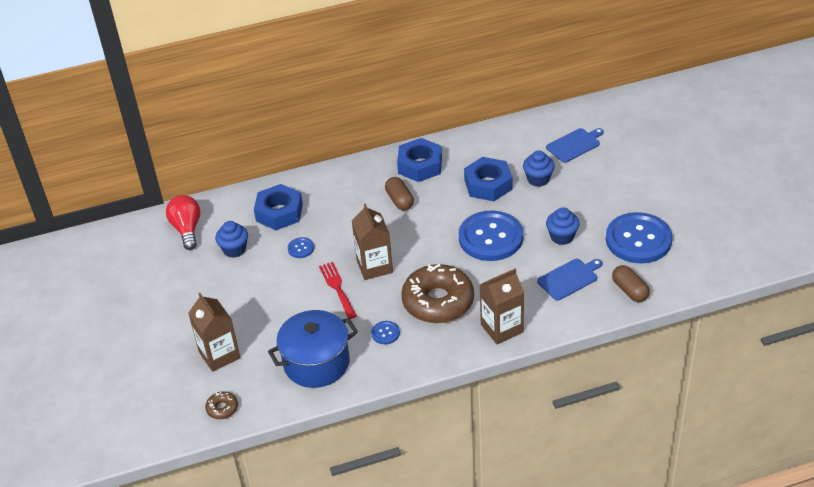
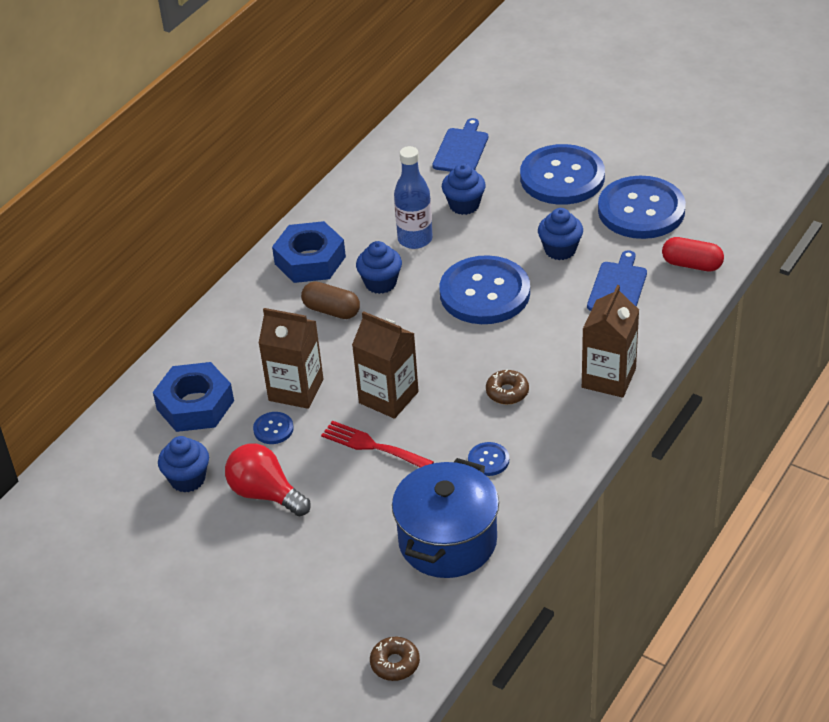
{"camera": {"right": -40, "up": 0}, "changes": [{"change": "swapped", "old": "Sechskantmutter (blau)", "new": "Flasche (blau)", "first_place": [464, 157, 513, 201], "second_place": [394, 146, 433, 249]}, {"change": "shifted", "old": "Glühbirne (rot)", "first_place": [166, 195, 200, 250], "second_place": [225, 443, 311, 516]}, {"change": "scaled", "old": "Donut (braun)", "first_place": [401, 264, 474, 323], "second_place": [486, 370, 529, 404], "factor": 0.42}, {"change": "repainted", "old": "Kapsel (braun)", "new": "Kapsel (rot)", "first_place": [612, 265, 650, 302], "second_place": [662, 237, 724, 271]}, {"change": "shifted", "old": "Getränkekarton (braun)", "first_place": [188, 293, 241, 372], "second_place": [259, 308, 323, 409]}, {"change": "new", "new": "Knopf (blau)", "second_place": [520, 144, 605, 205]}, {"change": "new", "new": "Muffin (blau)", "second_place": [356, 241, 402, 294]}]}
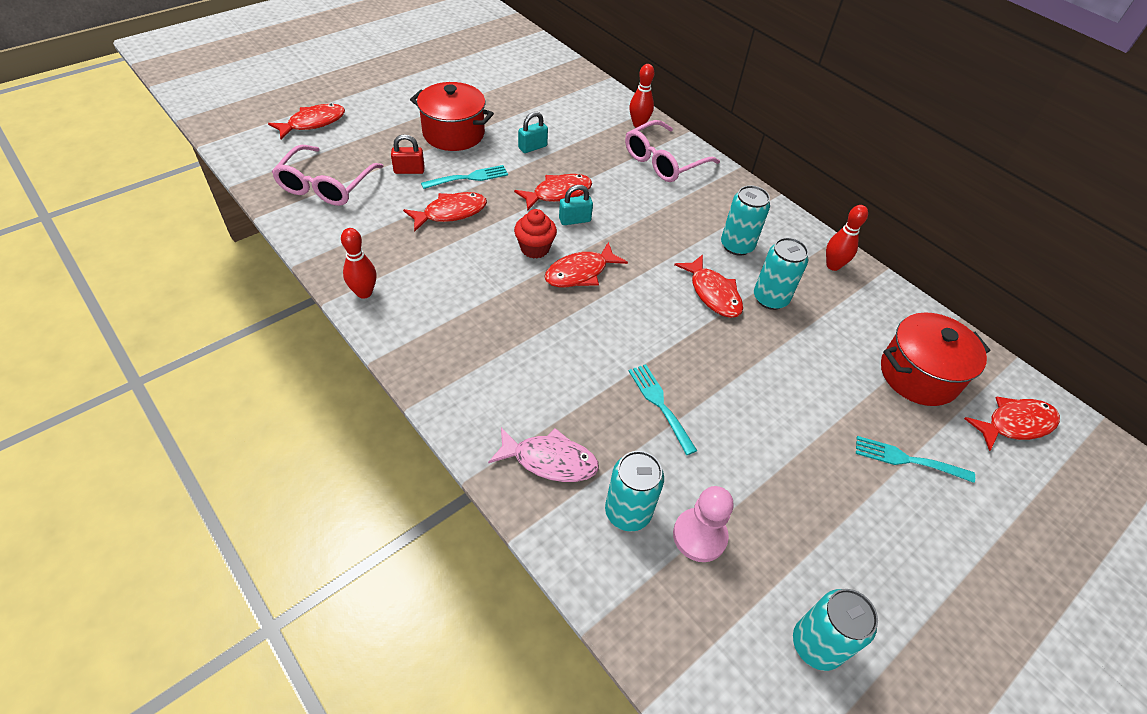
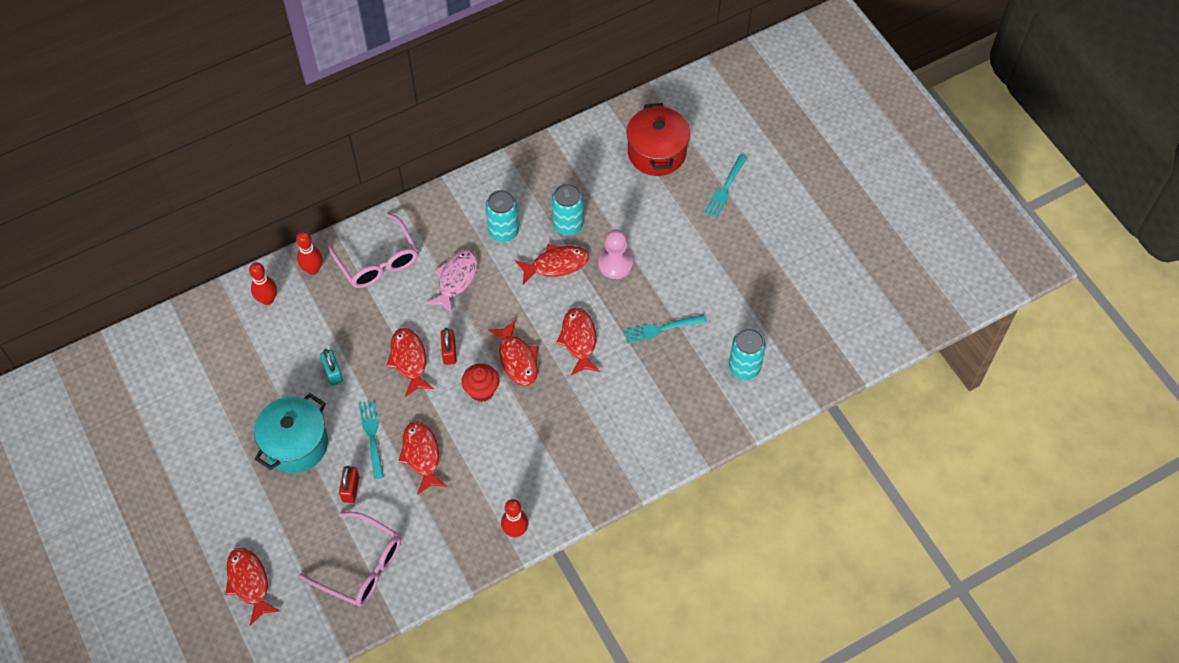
{"camera": {"right": -75, "up": 10}, "changes": [{"change": "repainted", "old": "Kochtopf (rot)", "new": "Kochtopf (türkis)", "first_place": [410, 82, 494, 151], "second_place": [254, 393, 328, 473]}, {"change": "repainted", "old": "Vorhängeschloss (türkis)", "new": "Vorhängeschloss (rot)", "first_place": [559, 185, 593, 225], "second_place": [441, 328, 456, 365]}, {"change": "shifted", "old": "Bowlingkegel (rot)", "first_place": [826, 205, 868, 271], "second_place": [249, 262, 277, 305]}, {"change": "shifted", "old": "Fisch (rot)", "first_place": [964, 396, 1060, 451], "second_place": [556, 307, 600, 375]}, {"change": "shifted", "old": "Fisch (rosa)", "first_place": [488, 427, 599, 482], "second_place": [426, 249, 478, 314]}, {"change": "shifted", "old": "Bauer (rosa)", "first_place": [673, 486, 734, 562], "second_place": [598, 229, 633, 279]}, {"change": "gone", "old": "Dose (türkis)", "first_place": [793, 589, 878, 671]}]}
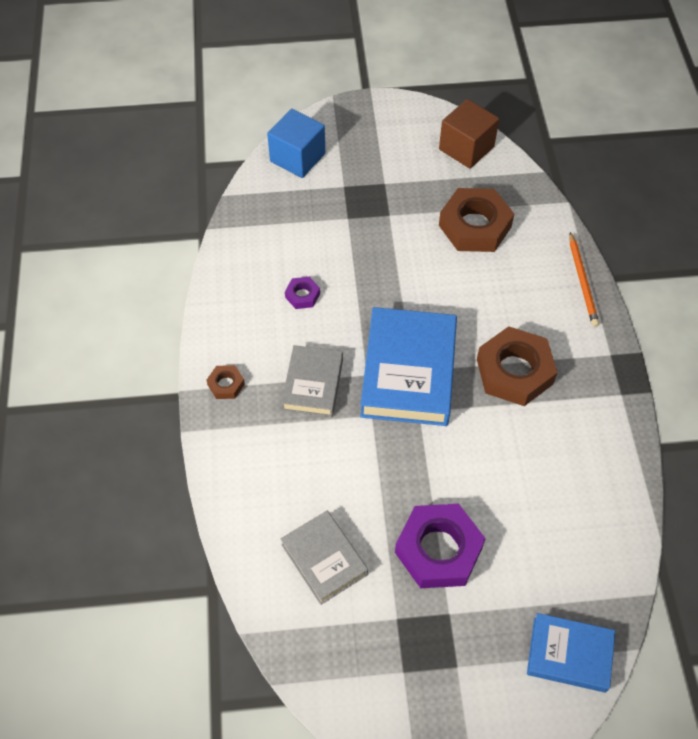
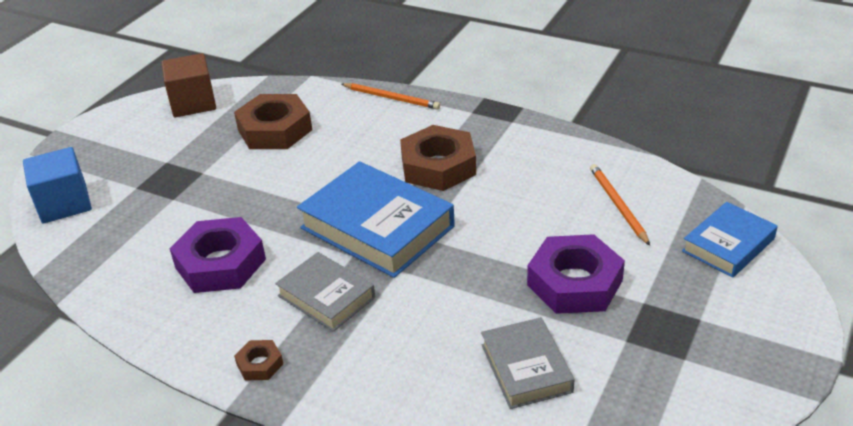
{"camera": {"right": -55, "up": -20}, "changes": [{"change": "scaled", "old": "Sechskantmutter (lila)", "first_place": [285, 277, 320, 309], "second_place": [170, 217, 266, 293], "factor": 2.16}, {"change": "rotated", "old": "Buch (grau)", "first_place": [281, 511, 368, 605], "second_place": [481, 317, 574, 409], "degrees": 75}, {"change": "new", "new": "Bleistift (orange)", "second_place": [590, 164, 650, 246]}]}
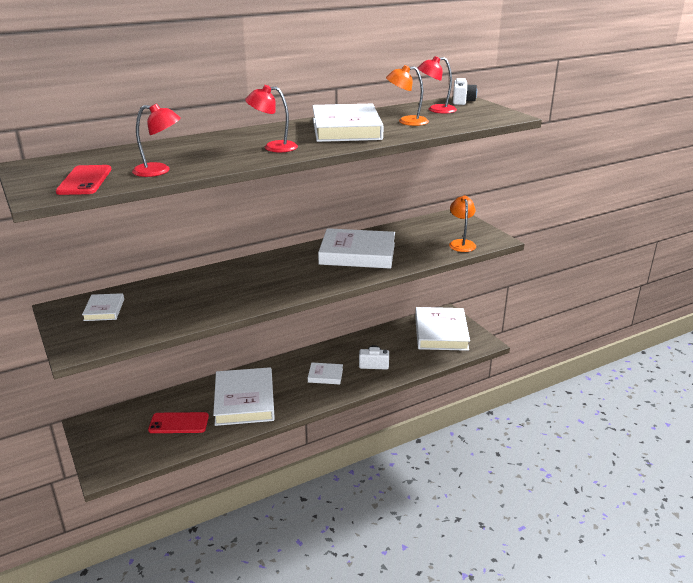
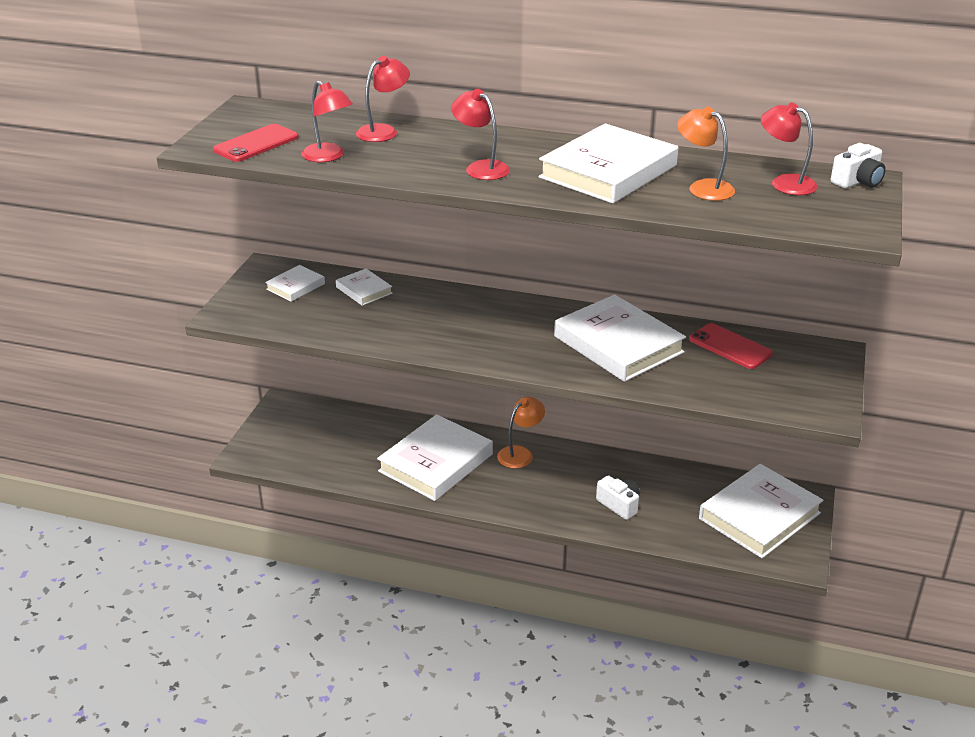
{"camera": {"right": 45, "up": 5}, "changes": [{"change": "shifted", "old": "Lampe (orange)", "first_place": [449, 196, 476, 252], "second_place": [497, 397, 545, 468]}, {"change": "shifted", "old": "Buch (weiß)", "first_place": [308, 362, 343, 384], "second_place": [336, 269, 393, 306]}, {"change": "shifted", "old": "Handy (rot)", "first_place": [148, 412, 209, 433], "second_place": [689, 323, 773, 369]}, {"change": "new", "new": "Lampe (rot)", "second_place": [356, 56, 410, 142]}]}
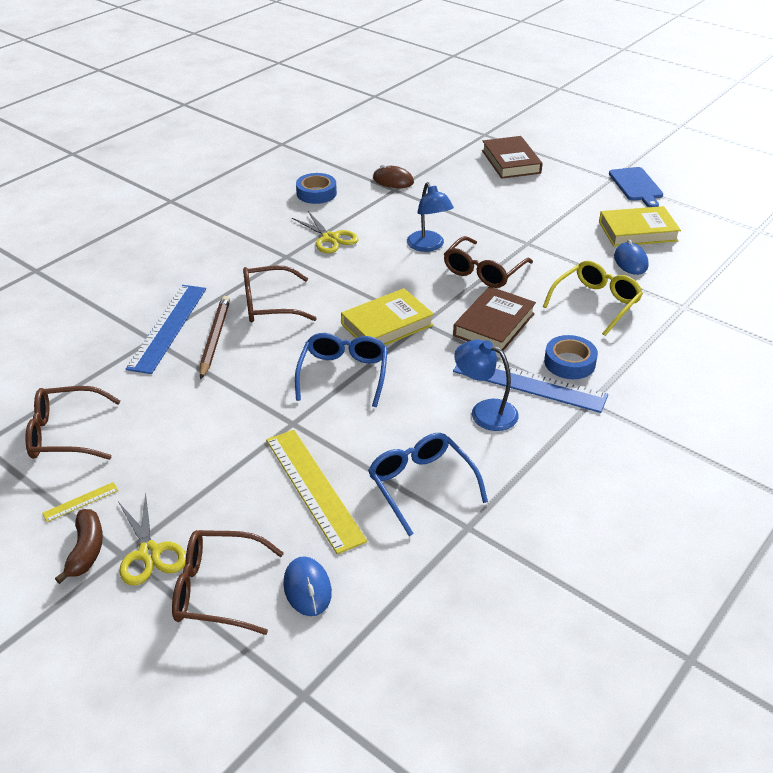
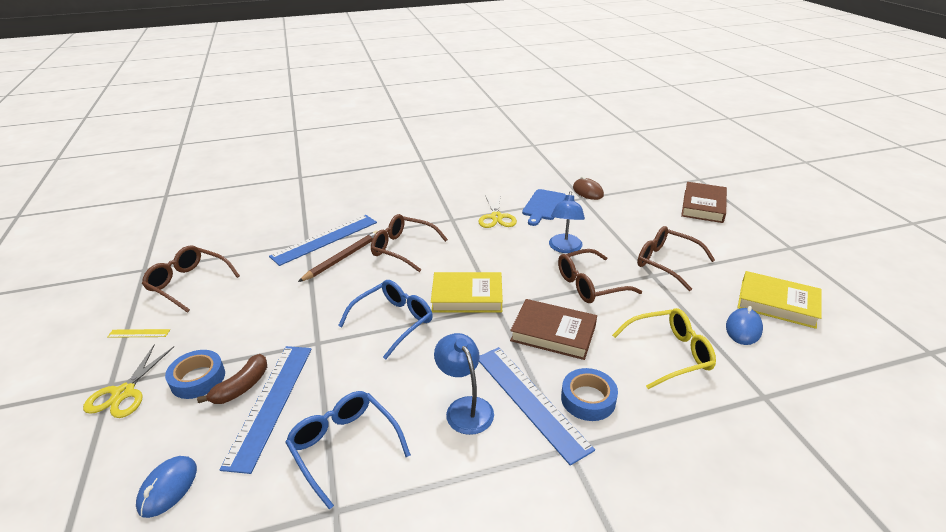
{"camera": {"right": 35, "up": -5}, "changes": [{"change": "shifted", "old": "Schneidebrett (blau)", "first_place": [609, 167, 663, 207], "second_place": [522, 189, 566, 226]}, {"change": "shifted", "old": "Klebeband (blau)", "first_place": [296, 173, 337, 204], "second_place": [165, 350, 225, 399]}, {"change": "rotated", "old": "Buch (braun)", "first_place": [453, 286, 536, 352], "second_place": [510, 299, 597, 360], "degrees": 45}, {"change": "repainted", "old": "Lineal (gelb)", "new": "Lineal (blau)", "first_place": [266, 430, 368, 554], "second_place": [219, 346, 312, 474]}, {"change": "rotated", "old": "Brille (blau)", "first_place": [368, 433, 488, 536], "second_place": [285, 391, 411, 510], "degrees": -45}, {"change": "shifted", "old": "Banane (braun)", "first_place": [55, 509, 103, 584], "second_place": [197, 354, 267, 404]}, {"change": "shifted", "old": "Brille (braun)", "first_place": [172, 530, 284, 635], "second_place": [637, 226, 715, 291]}]}
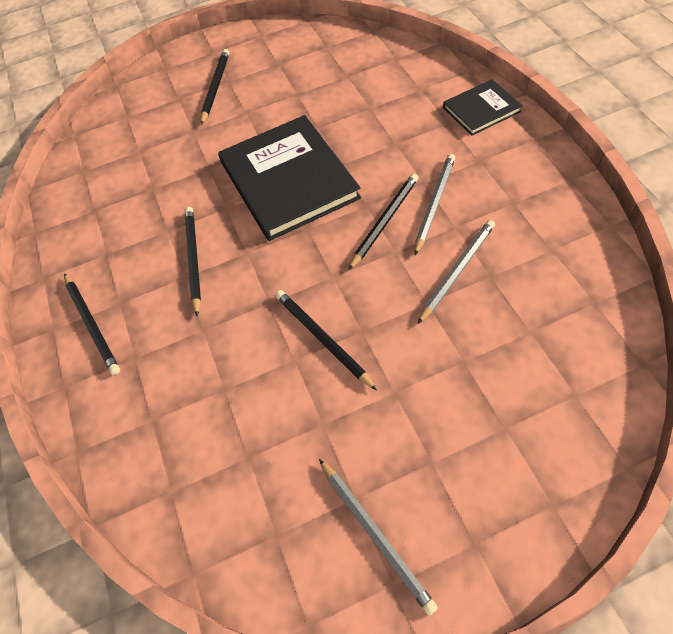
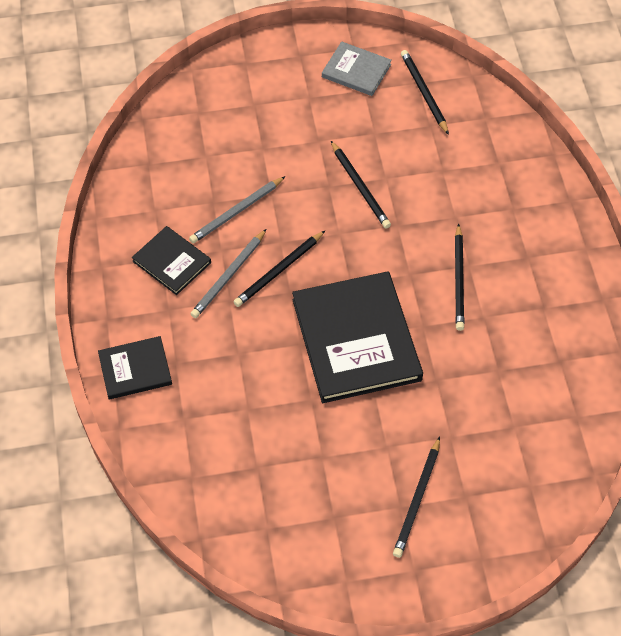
{"camera": {"right": -175, "up": 0}, "changes": [{"change": "shifted", "old": "Bleistift (schwarz)", "first_place": [64, 273, 120, 375], "second_place": [401, 50, 449, 135]}, {"change": "swapped", "old": "Bleistift (grau)", "new": "Buch (grau)", "first_place": [319, 459, 438, 615], "second_place": [322, 41, 392, 96]}, {"change": "new", "new": "Buch (schwarz)", "second_place": [132, 226, 211, 295]}]}
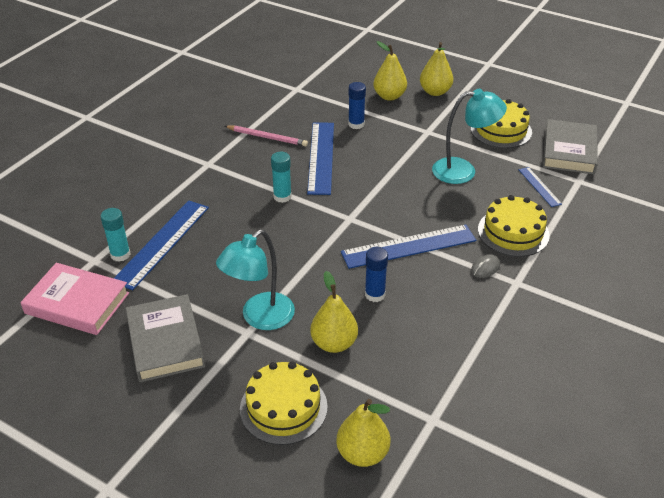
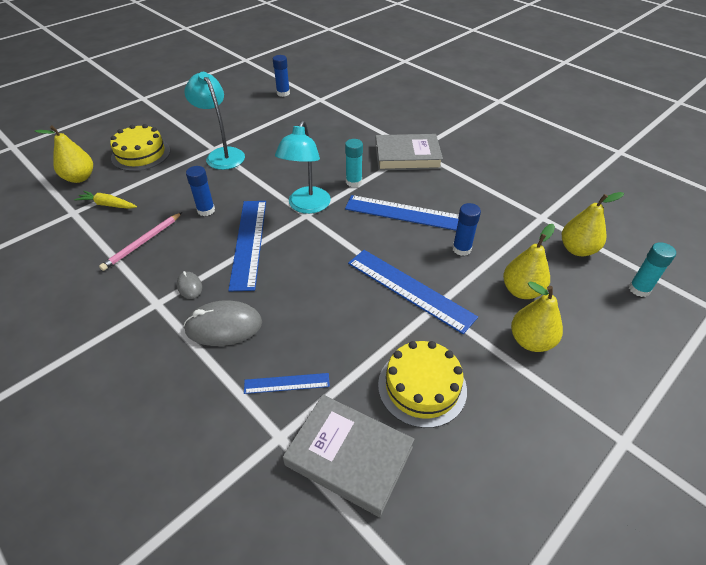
{"camera": {"right": 105, "up": 5}, "changes": [{"change": "shifted", "old": "Lampe (türkis)", "first_place": [432, 89, 507, 184], "second_place": [275, 120, 331, 214]}, {"change": "shifted", "old": "Bleistift (rosa)", "first_place": [225, 125, 308, 147], "second_place": [99, 212, 182, 271]}, {"change": "swapped", "old": "Kuchen (gelb)", "new": "Computermaus (grau)", "first_place": [478, 195, 550, 257], "second_place": [184, 301, 262, 346]}, {"change": "shifted", "old": "Lineal (blau)", "first_place": [114, 200, 209, 290], "second_place": [348, 250, 478, 334]}, {"change": "shifted", "old": "Klebestift (türkis)", "first_place": [100, 208, 130, 262], "second_place": [629, 242, 676, 297]}, {"change": "swapped", "old": "Buch (rosa)", "new": "Klebestift (blau)", "first_place": [20, 263, 129, 335], "second_place": [273, 55, 290, 97]}, {"change": "shifted", "old": "Birne (gelb)", "first_place": [310, 271, 358, 353], "second_place": [562, 192, 624, 256]}, {"change": "shifted", "old": "Buch (grau)", "first_place": [126, 294, 205, 382], "second_place": [375, 134, 443, 171]}, {"change": "new", "new": "Karotte (gelb)", "second_place": [74, 191, 137, 209]}]}
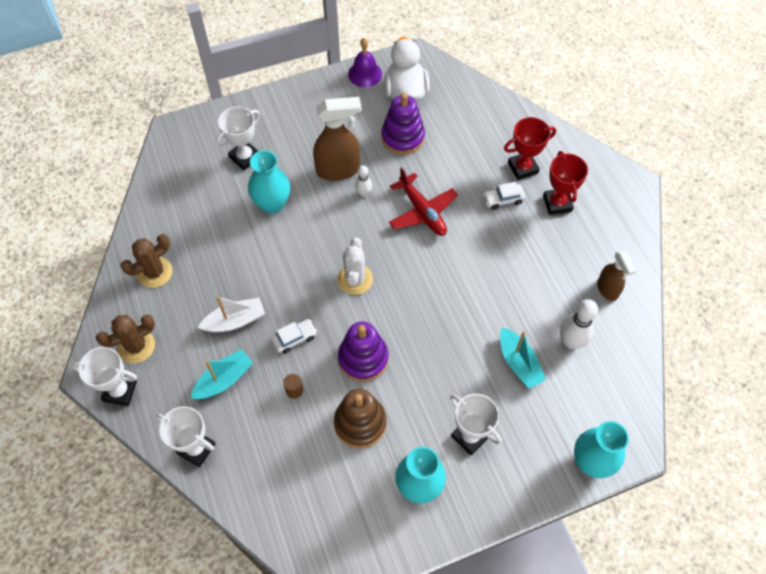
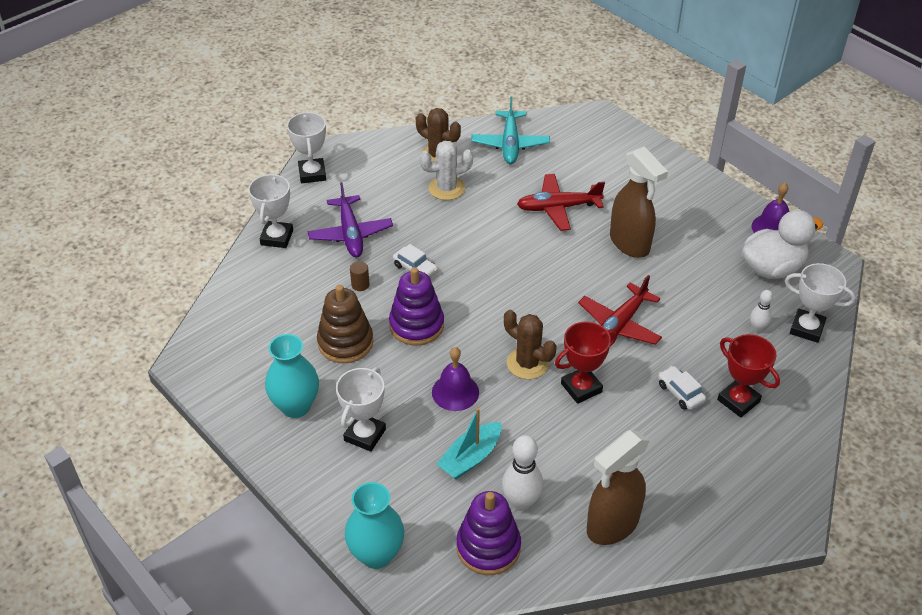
{"camera": {"right": 70, "up": -15}, "changes": [{"change": "shifted", "old": "Stapelspielzeug (lila)", "first_place": [381, 93, 425, 155], "second_place": [456, 491, 521, 575]}, {"change": "shifted", "old": "Pokal (weiß)", "first_place": [216, 107, 260, 170], "second_place": [785, 263, 856, 343]}, {"change": "swapped", "old": "Vase (türkis)", "new": "Flugzeug (rot)", "first_place": [248, 150, 290, 214], "second_place": [517, 174, 605, 231]}, {"change": "shifted", "old": "Pokal (rot)", "first_place": [543, 151, 588, 215], "second_place": [555, 322, 617, 404]}, {"change": "shifted", "old": "Bowlingkegel (weiß)", "first_place": [355, 165, 372, 197], "second_place": [750, 290, 773, 332]}, {"change": "shifted", "old": "Kaktus (weiß)", "first_place": [337, 238, 373, 295], "second_place": [420, 141, 473, 200]}, {"change": "scaled", "old": "Sprühflasche (braun)", "first_place": [597, 250, 636, 301], "second_place": [587, 430, 650, 545], "factor": 1.64}, {"change": "gone", "old": "Boot (weiß)", "first_place": [198, 296, 265, 333]}, {"change": "shifted", "old": "Kaktus (braun)", "first_place": [96, 315, 155, 363], "second_place": [504, 310, 556, 379]}, {"change": "swapped", "old": "Boot (türkis)", "new": "Flugzeug (lila)", "first_place": [191, 349, 253, 399], "second_place": [307, 182, 393, 257]}, {"change": "new", "new": "Flugzeug (türkis)", "second_place": [471, 96, 550, 164]}, {"change": "new", "new": "Glocke (lila)", "second_place": [432, 347, 479, 411]}]}
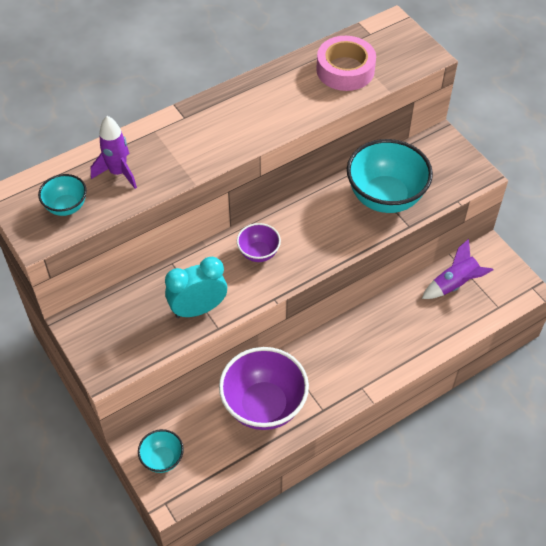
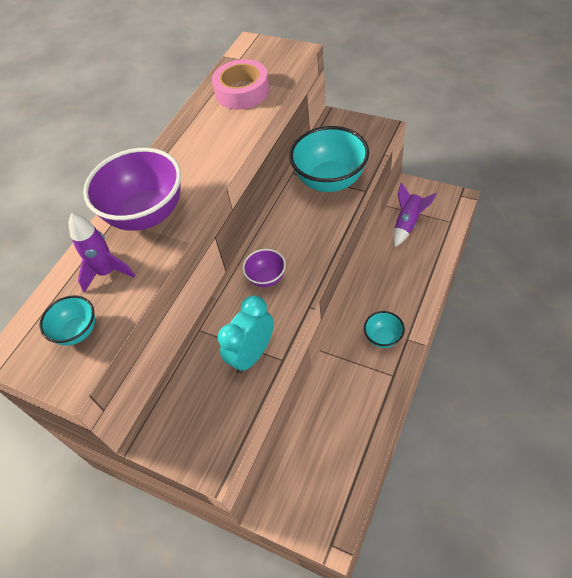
{"camera": {"right": -25, "up": 0}, "changes": [{"change": "shifted", "old": "Schüssel (lila)", "first_place": [219, 347, 309, 430], "second_place": [83, 148, 181, 231]}, {"change": "shifted", "old": "Schüssel (türkis)", "first_place": [138, 429, 184, 473], "second_place": [364, 311, 405, 348]}]}
